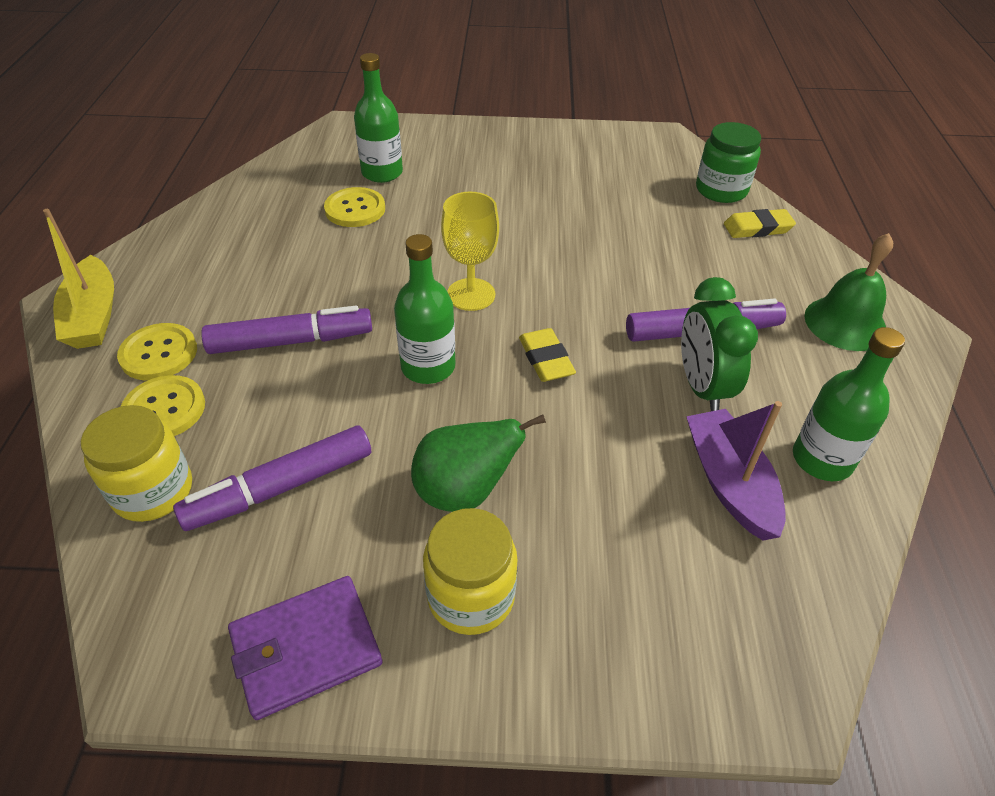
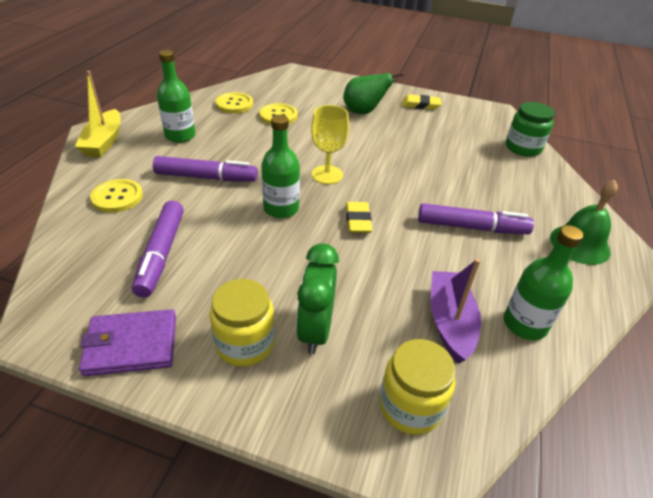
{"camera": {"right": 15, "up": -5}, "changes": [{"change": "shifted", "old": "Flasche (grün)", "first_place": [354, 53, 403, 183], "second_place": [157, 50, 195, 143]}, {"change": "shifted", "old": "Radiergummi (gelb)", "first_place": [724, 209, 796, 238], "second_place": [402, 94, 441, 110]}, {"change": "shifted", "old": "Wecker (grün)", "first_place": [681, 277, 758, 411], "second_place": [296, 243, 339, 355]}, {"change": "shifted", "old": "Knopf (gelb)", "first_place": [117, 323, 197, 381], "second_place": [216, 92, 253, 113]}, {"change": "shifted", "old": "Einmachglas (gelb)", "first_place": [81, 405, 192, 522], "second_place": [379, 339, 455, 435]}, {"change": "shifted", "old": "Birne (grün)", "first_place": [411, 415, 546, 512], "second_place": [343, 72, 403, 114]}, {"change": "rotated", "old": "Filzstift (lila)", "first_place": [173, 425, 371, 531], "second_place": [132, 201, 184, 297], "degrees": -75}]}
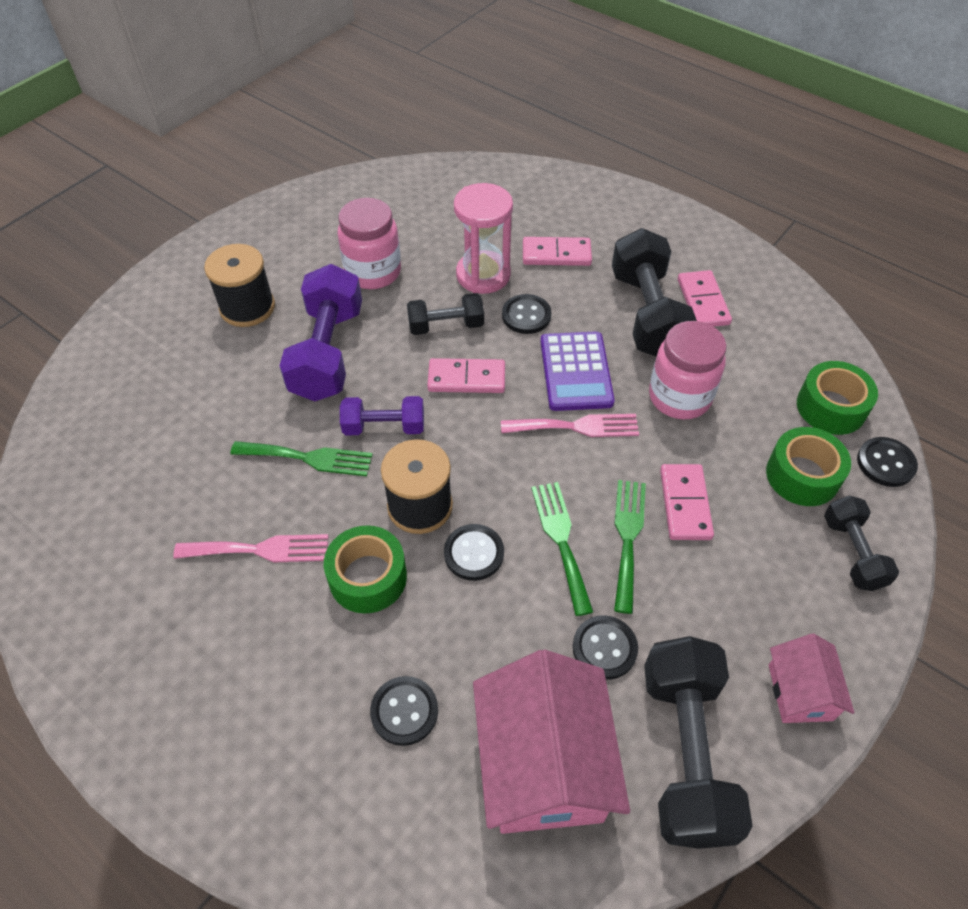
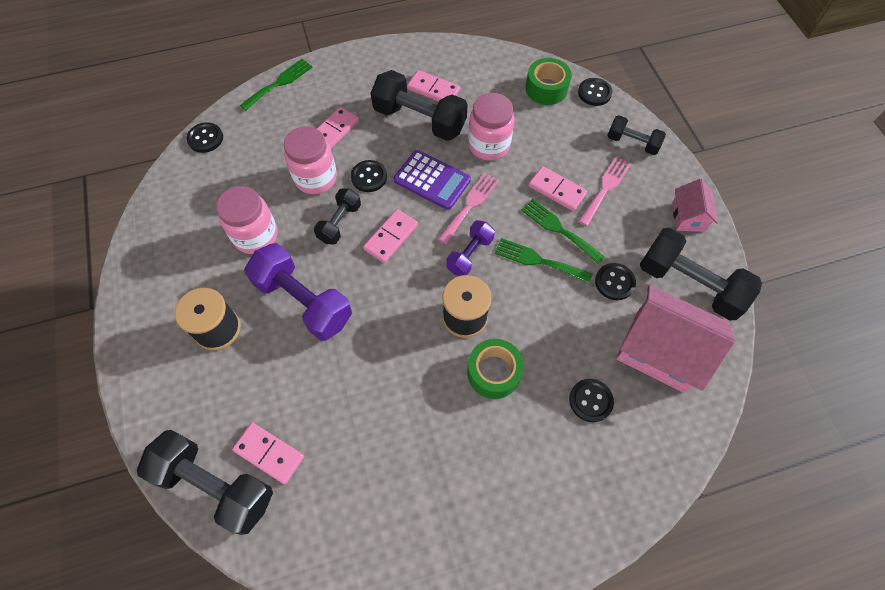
{"camera": {"right": -55, "up": 10}, "changes": [{"change": "swapped", "old": "Sanduhr (rosa)", "new": "Einmachglas (rosa)", "first_place": [454, 183, 513, 294], "second_place": [284, 126, 337, 194]}, {"change": "shifted", "old": "Hantel (lila)", "first_place": [340, 396, 424, 435], "second_place": [446, 220, 495, 276]}, {"change": "gone", "old": "Klebeband (grün)", "first_place": [766, 427, 851, 506]}, {"change": "shifted", "old": "Gabel (grün)", "first_place": [230, 441, 373, 476], "second_place": [240, 59, 312, 111]}, {"change": "shifted", "old": "Knopf (schwarz)", "first_place": [444, 524, 504, 581], "second_place": [186, 122, 223, 153]}, {"change": "shifted", "old": "Gabel (rosa)", "first_place": [173, 534, 329, 563], "second_place": [578, 156, 631, 226]}, {"change": "rotated", "old": "Haus (rosa)", "first_place": [769, 634, 854, 723], "second_place": [672, 179, 718, 232], "degrees": 60}, {"change": "new", "new": "Dominostein (rosa)", "second_place": [232, 423, 304, 484]}, {"change": "new", "new": "Hantel (schwarz)", "second_place": [137, 430, 273, 535]}]}
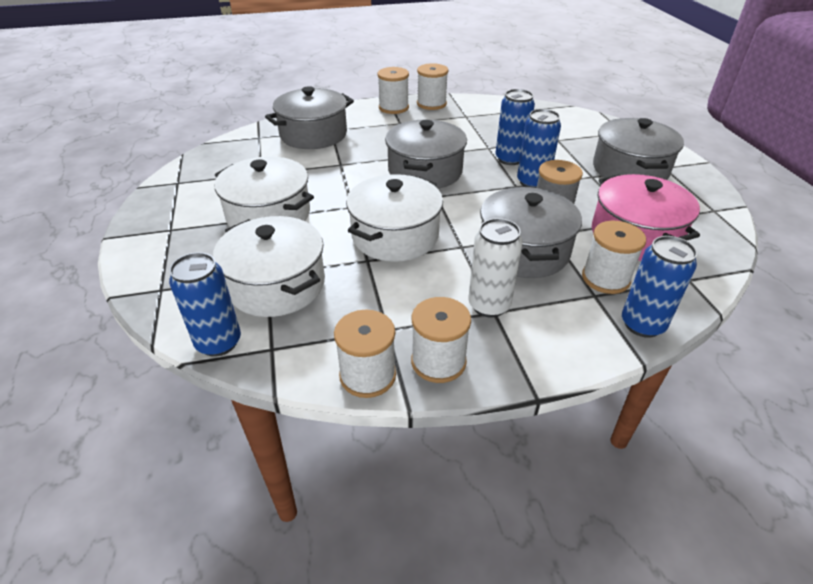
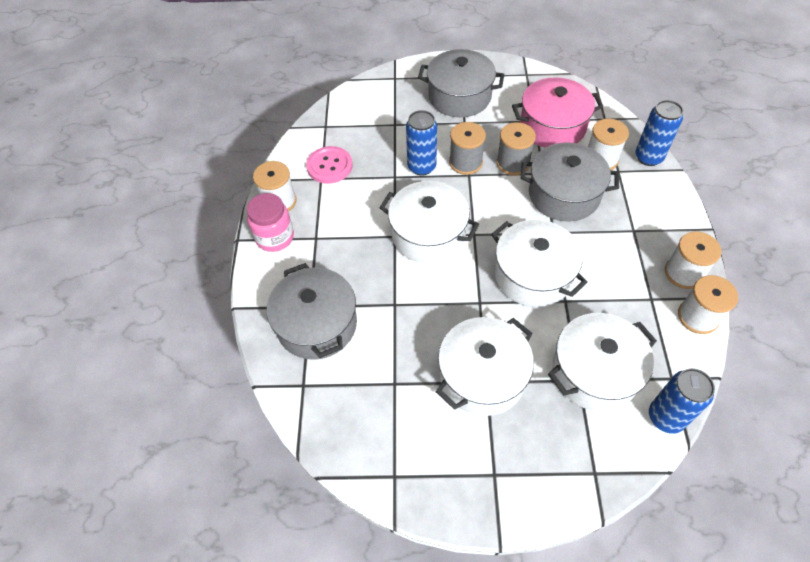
{"camera": {"right": -75, "up": 15}, "changes": [{"change": "swapped", "old": "Garnrolle (weiß)", "new": "Einmachglas (rosa)", "first_place": [378, 67, 409, 114], "second_place": [247, 193, 294, 252]}, {"change": "swapped", "old": "Dose (blau)", "new": "Garnrolle (grau)", "first_place": [517, 109, 561, 188], "second_place": [449, 122, 486, 175]}, {"change": "repainted", "old": "Kochtopf (grau)", "new": "Kochtopf (weiß)", "first_place": [385, 120, 467, 189], "second_place": [379, 181, 479, 263]}, {"change": "gone", "old": "Dose (weiß)", "first_place": [468, 218, 523, 318]}, {"change": "new", "new": "Knopf (rosa)", "second_place": [306, 146, 353, 184]}]}
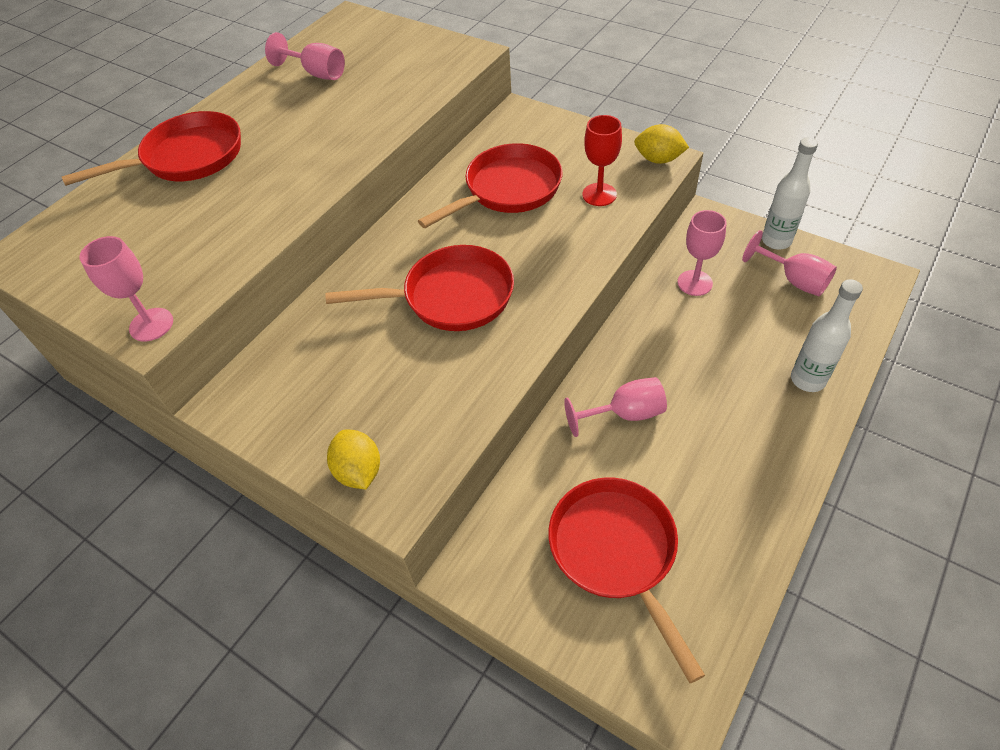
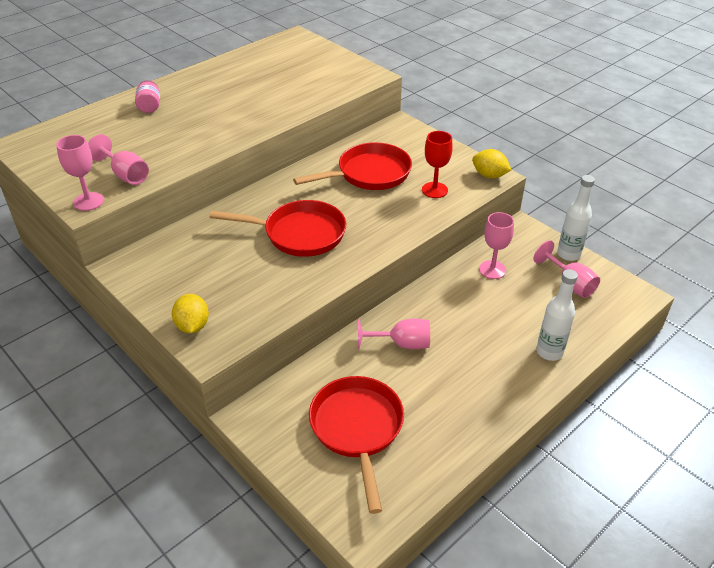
{"camera": {"right": 10, "up": -10}, "changes": [{"change": "shifted", "old": "Kelch (rosa)", "first_place": [265, 32, 345, 80], "second_place": [88, 134, 149, 185]}, {"change": "swapped", "old": "Pfanne (rot)", "new": "Einmachglas (rosa)", "first_place": [61, 111, 241, 186], "second_place": [135, 80, 160, 113]}]}
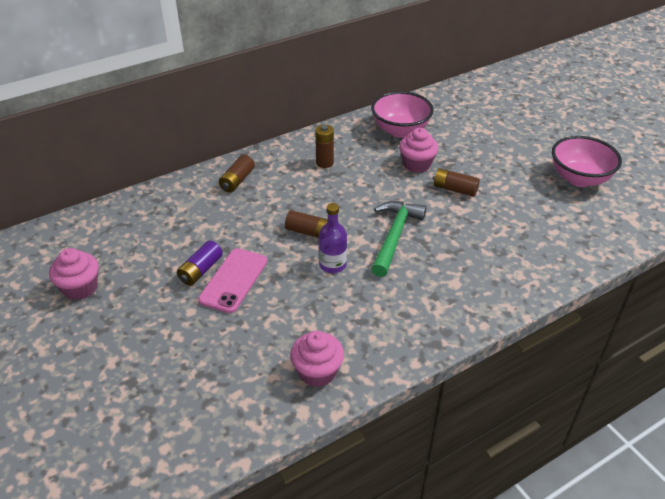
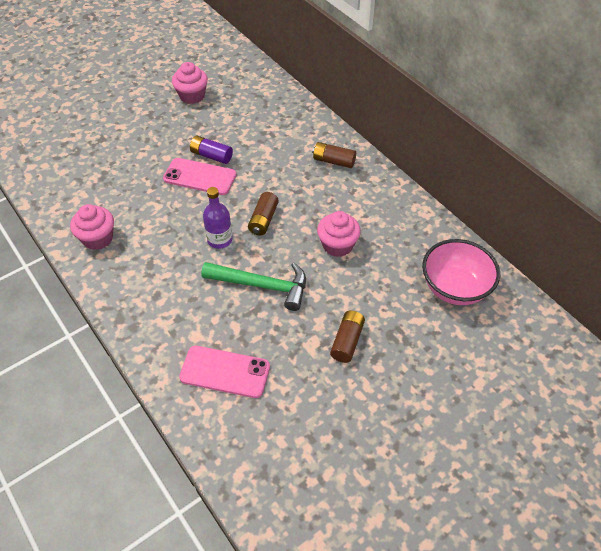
{"camera": {"right": 85, "up": 10}, "changes": [{"change": "gone", "old": "Batterie (braun)", "first_place": [315, 125, 334, 168]}, {"change": "shifted", "old": "Muffin (rosa)", "first_place": [399, 128, 439, 173], "second_place": [317, 211, 361, 257]}, {"change": "gone", "old": "Schüssel (rosa)", "first_place": [552, 136, 622, 187]}, {"change": "new", "new": "Handy (rosa)", "second_place": [179, 346, 270, 398]}]}
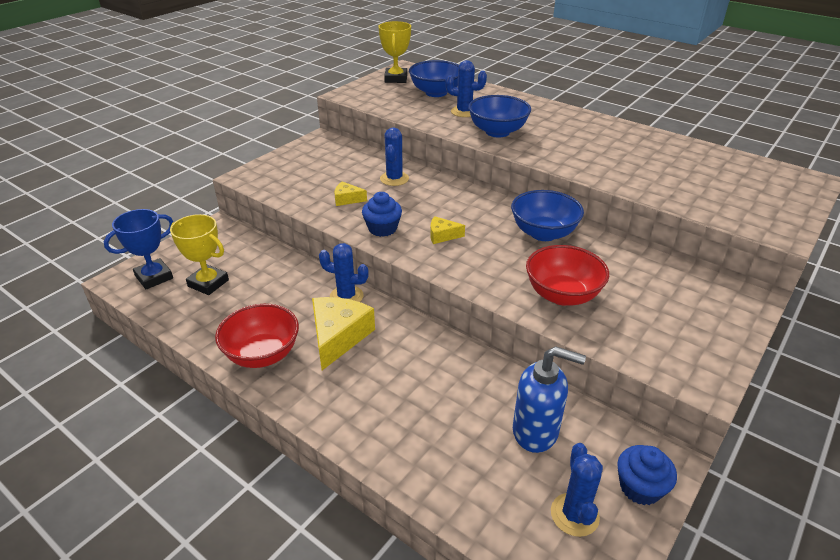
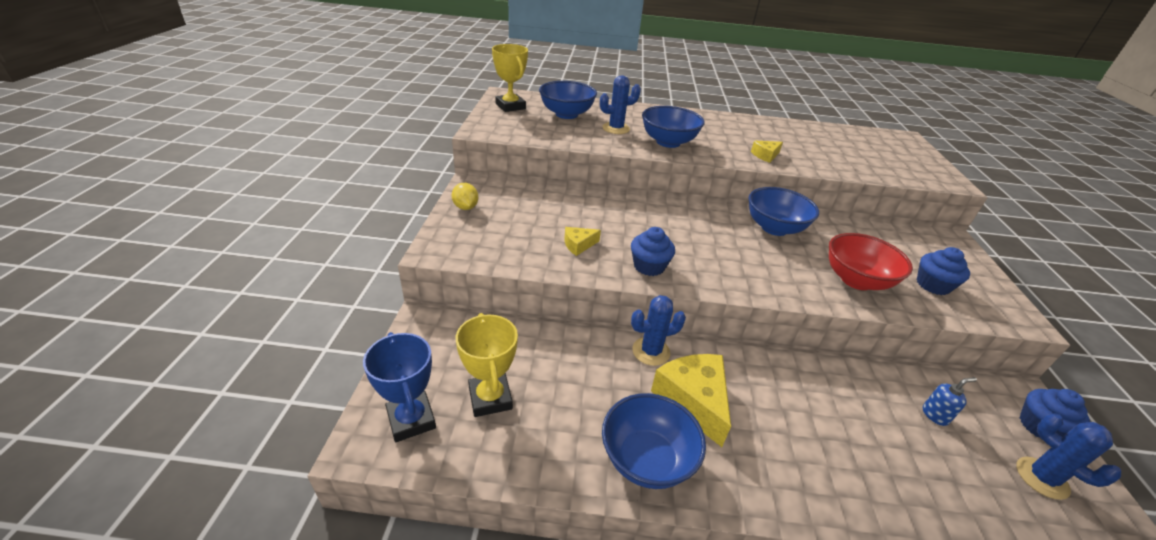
{"camera": {"right": -35, "up": 0}, "changes": [{"change": "gone", "old": "Kaktus (blau)", "first_place": [380, 127, 409, 186]}, {"change": "rotated", "old": "Pokal (blau)", "first_place": [104, 209, 173, 289], "second_place": [363, 332, 436, 442], "degrees": -45}, {"change": "rotated", "old": "Pokal (gelb)", "first_place": [170, 214, 229, 295], "second_place": [456, 313, 518, 417], "degrees": 75}, {"change": "shifted", "old": "Käse (gelb)", "first_place": [430, 216, 465, 244], "second_place": [751, 141, 783, 163]}, {"change": "repainted", "old": "Schüssel (rot)", "new": "Schüssel (blau)", "first_place": [215, 304, 299, 368], "second_place": [602, 393, 706, 489]}, {"change": "scaled", "old": "Seifenspender (blau)", "first_place": [513, 346, 586, 453], "second_place": [923, 377, 977, 426], "factor": 0.49}, {"change": "new", "new": "Zitrone (gelb)", "second_place": [452, 183, 478, 210]}, {"change": "new", "new": "Muffin (blau)", "second_place": [917, 247, 970, 295]}]}
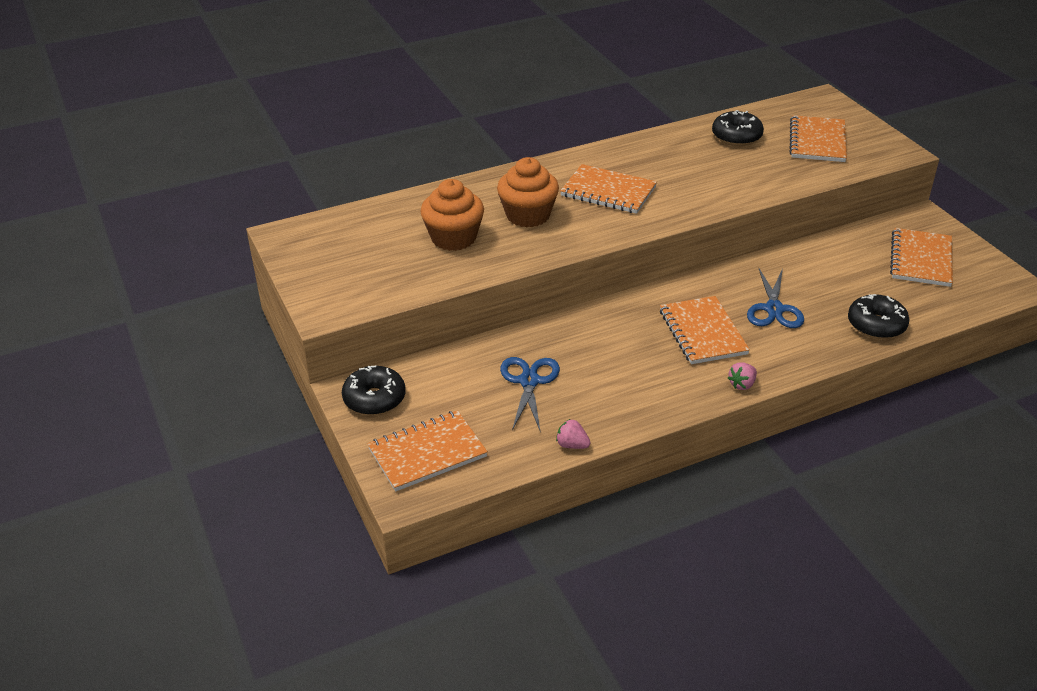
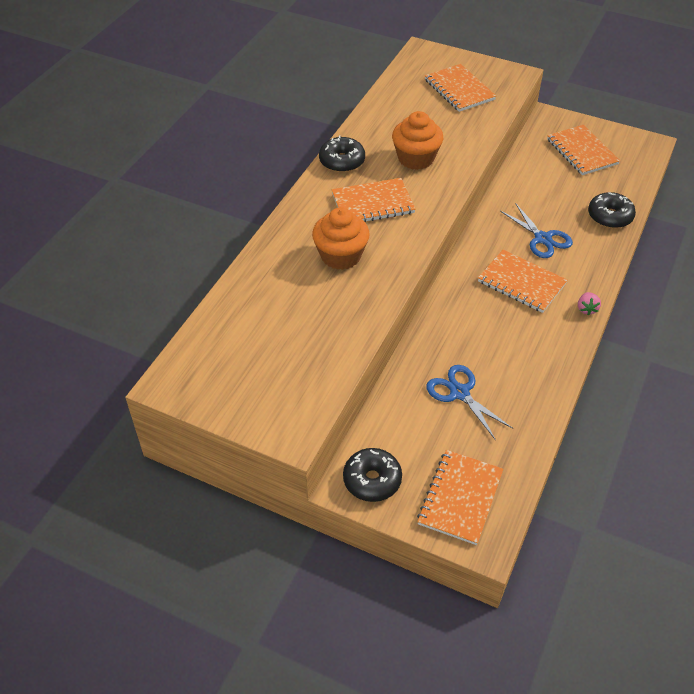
{"camera": {"right": -40, "up": 10}, "changes": [{"change": "shifted", "old": "Donut (schwarz)", "first_place": [712, 110, 764, 146], "second_place": [319, 135, 365, 172]}, {"change": "shifted", "old": "Muffin (orange)", "first_place": [420, 179, 484, 251], "second_place": [392, 111, 443, 170]}, {"change": "gone", "old": "Erdbeere (rosa)", "first_place": [556, 419, 591, 449]}]}
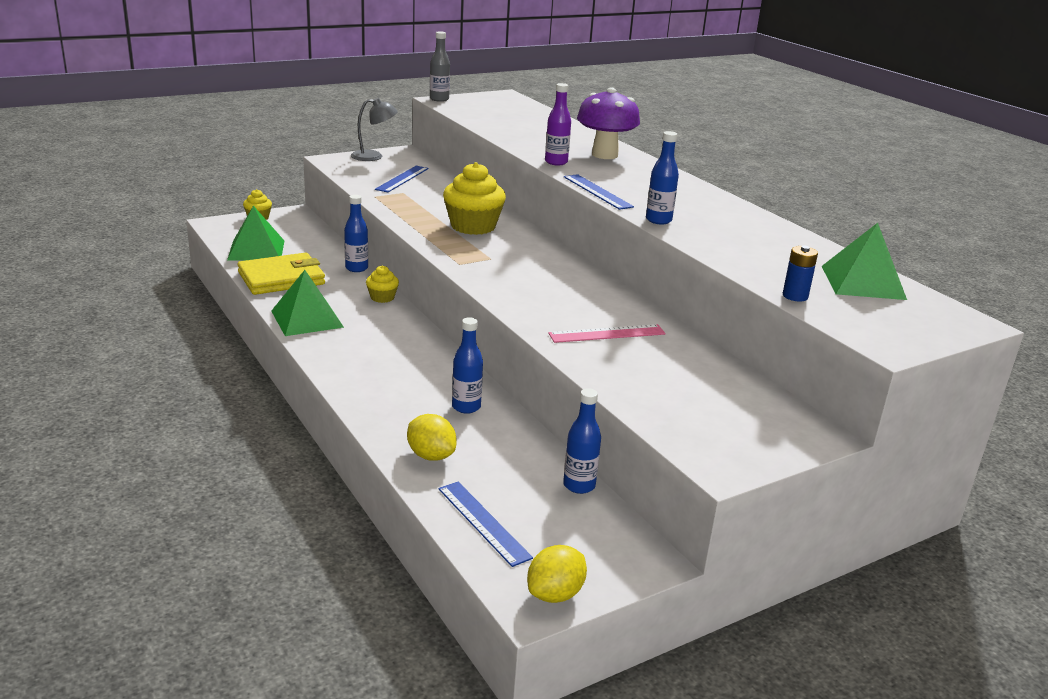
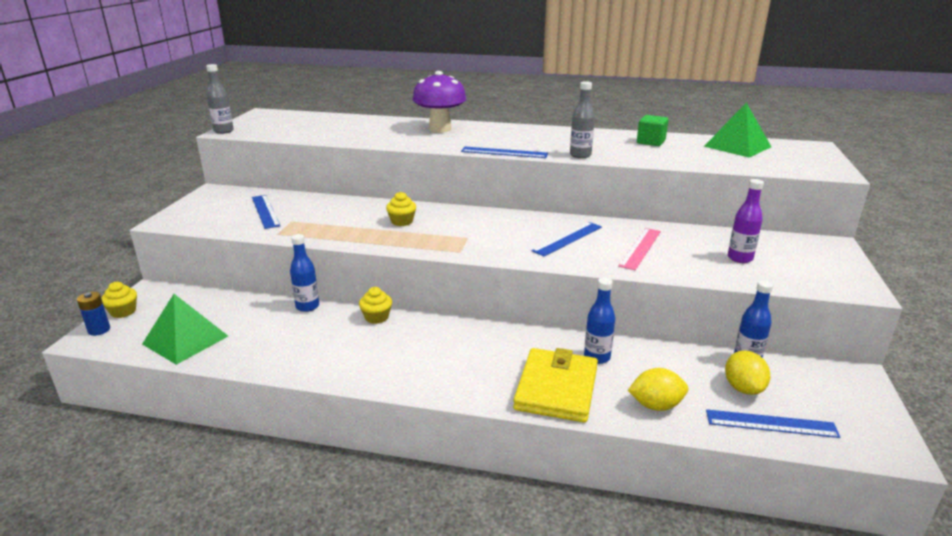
{"camera": {"right": -45, "up": 0}, "changes": [{"change": "shifted", "old": "Flasche (lila)", "first_place": [545, 83, 571, 166], "second_place": [728, 179, 764, 263]}, {"change": "gone", "old": "Lampe (grau)", "first_place": [351, 98, 398, 161]}, {"change": "repainted", "old": "Flasche (blau)", "new": "Flasche (grau)", "first_place": [646, 131, 679, 225], "second_place": [570, 81, 595, 158]}, {"change": "scaled", "old": "Muffin (gelb)", "first_place": [443, 162, 506, 235], "second_place": [386, 192, 416, 226], "factor": 0.52}, {"change": "shifted", "old": "Batterie (blau)", "first_place": [783, 245, 818, 302], "second_place": [77, 292, 110, 336]}, {"change": "shifted", "old": "Geldbörse (gelb)", "first_place": [237, 253, 325, 295], "second_place": [513, 348, 598, 423]}, {"change": "gone", "old": "Pyramide (grün)", "first_place": [271, 270, 344, 336]}, {"change": "shifted", "old": "Zitrone (gelb)", "first_place": [527, 545, 587, 603], "second_place": [725, 351, 770, 395]}, {"change": "new", "new": "Kubus (grün)", "second_place": [637, 115, 668, 146]}, {"change": "new", "new": "Lineal (blau)", "second_place": [531, 222, 602, 257]}]}
